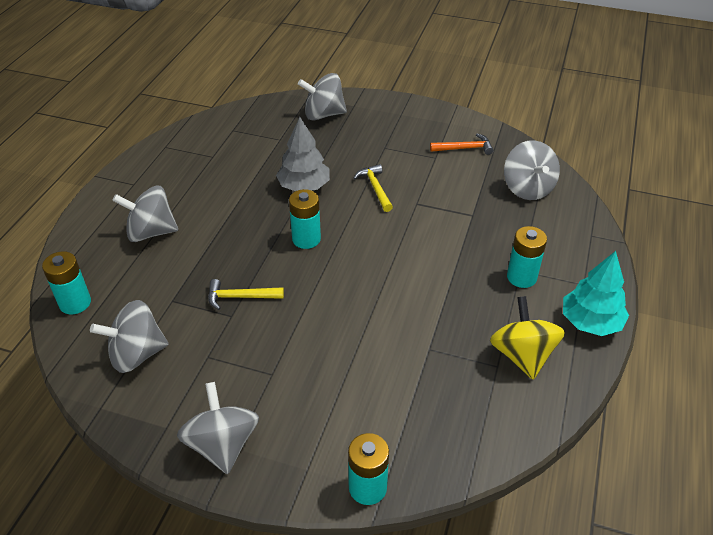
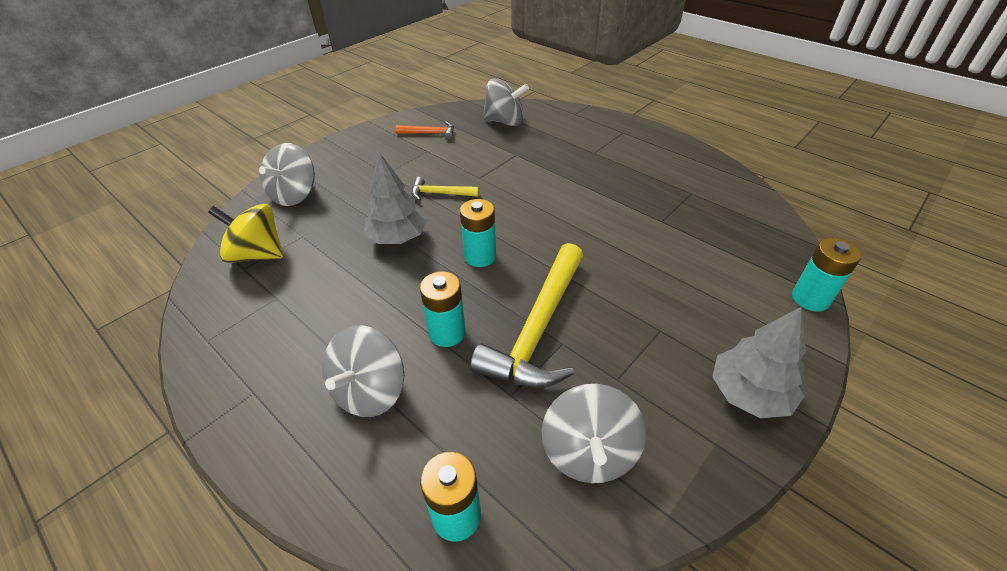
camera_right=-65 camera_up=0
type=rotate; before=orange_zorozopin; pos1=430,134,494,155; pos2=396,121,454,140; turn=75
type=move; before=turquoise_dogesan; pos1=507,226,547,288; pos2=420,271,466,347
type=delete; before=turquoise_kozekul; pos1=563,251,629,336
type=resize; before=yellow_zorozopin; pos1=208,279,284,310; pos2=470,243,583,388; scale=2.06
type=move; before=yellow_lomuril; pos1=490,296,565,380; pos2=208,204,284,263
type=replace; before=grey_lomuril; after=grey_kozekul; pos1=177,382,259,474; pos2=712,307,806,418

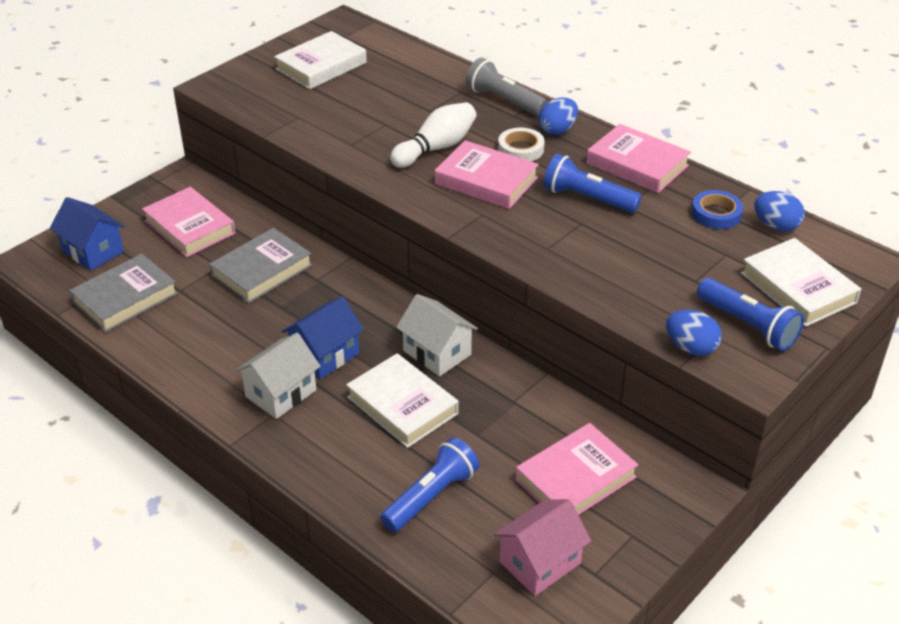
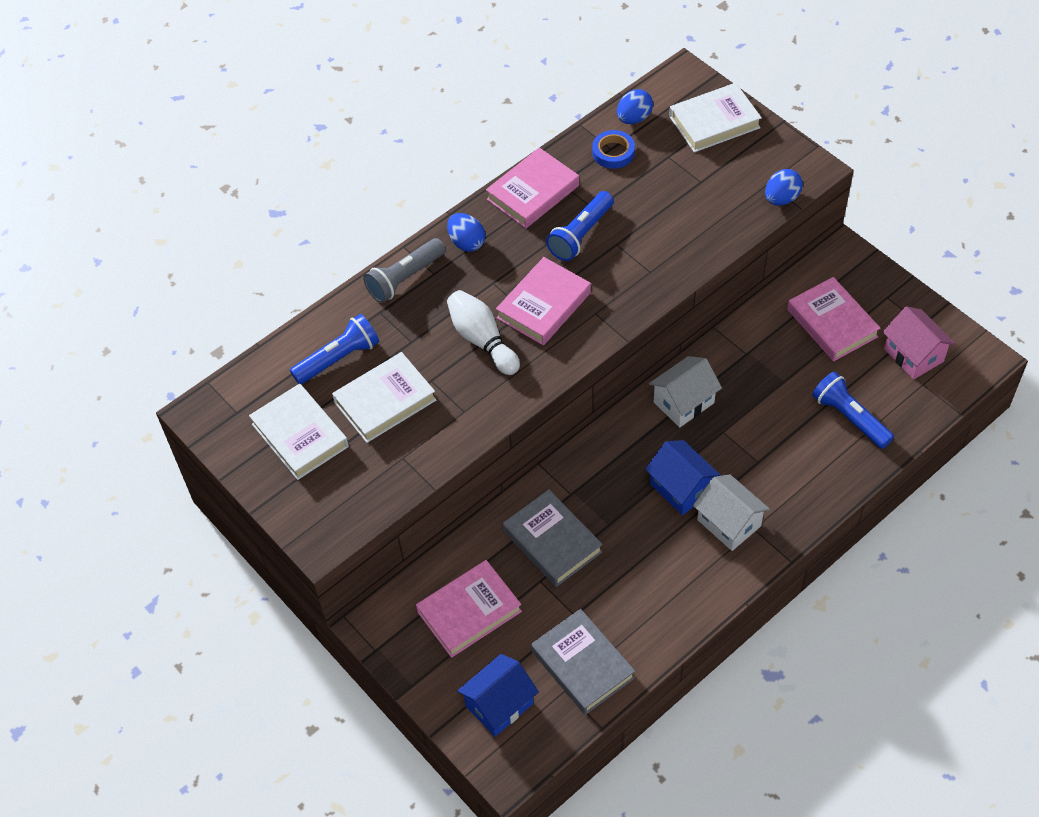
camera_right=-80 camera_up=15
type=delete; before=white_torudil; pos1=498,127,545,161
type=move; before=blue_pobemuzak; pos1=697,278,804,351; pos2=290,314,379,384
type=move; before=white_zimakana; pos1=346,353,459,448; pos2=332,352,436,443

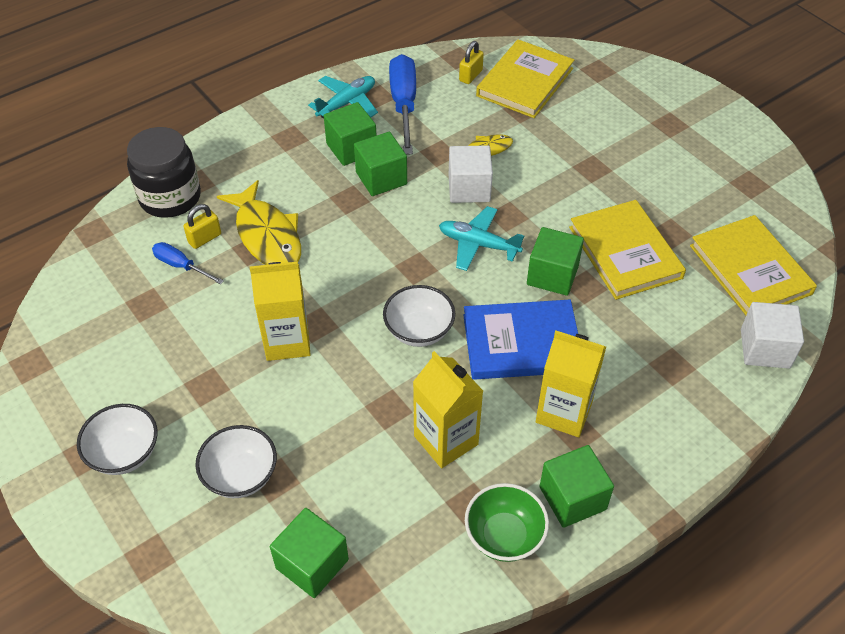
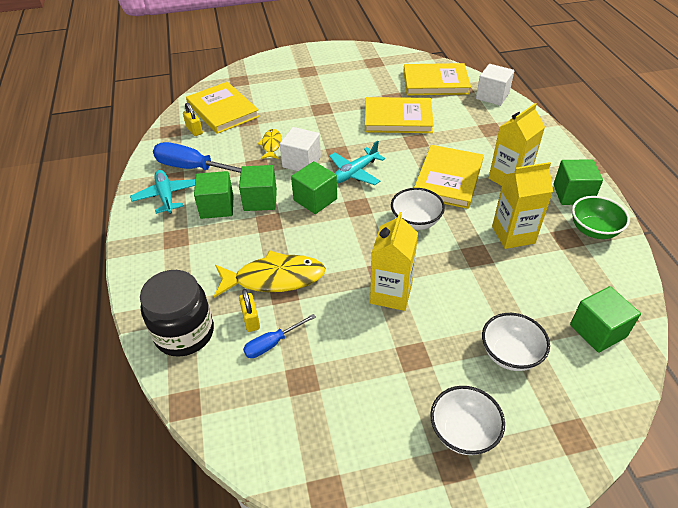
camera_right=-65 camera_up=-5
type=move; before=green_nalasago; pos1=527,227,584,296; pos2=291,161,337,214
type=recolor; before=blue_zimakana; after=yellow_zimakana; pos1=463,300,578,380; pos2=414,145,484,209

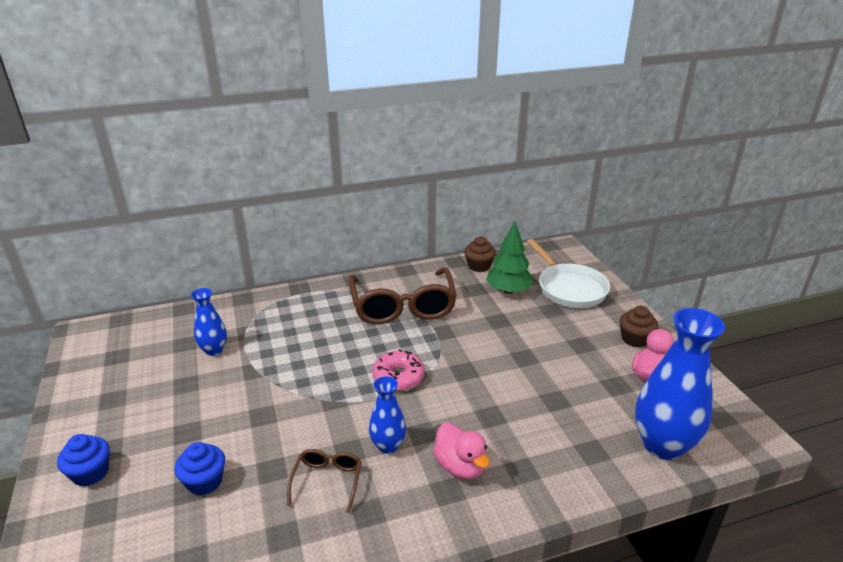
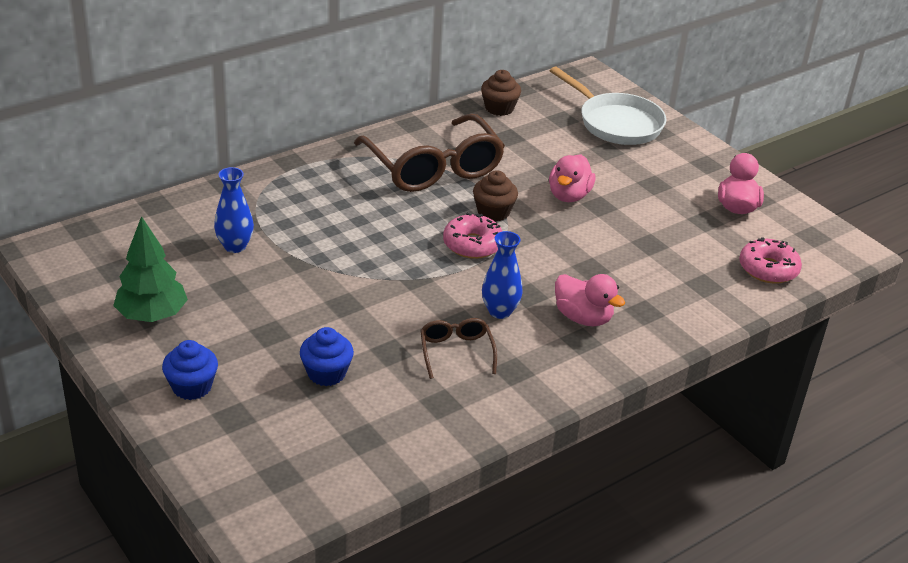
camera_right=-20 camera_up=5
type=move; before=green_kozekul; pos1=486,221,534,294; pos2=113,216,188,322
type=move; before=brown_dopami; pos1=620,306,658,347; pos2=473,170,518,222
type=replace; before=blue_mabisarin; after=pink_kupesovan; pos1=635,308,725,460; pos2=739,237,802,284
type=insert; after=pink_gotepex; pos2=549,154,595,202

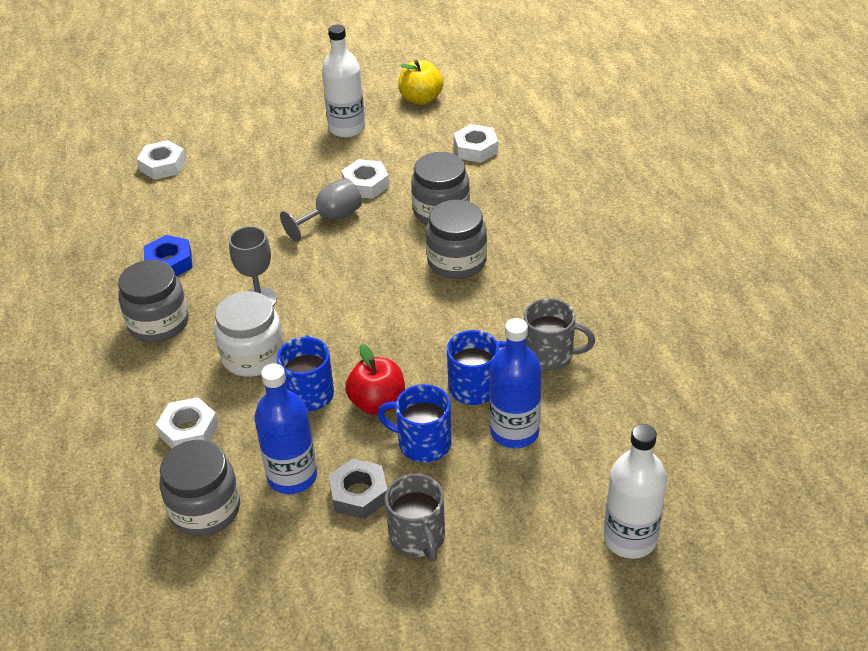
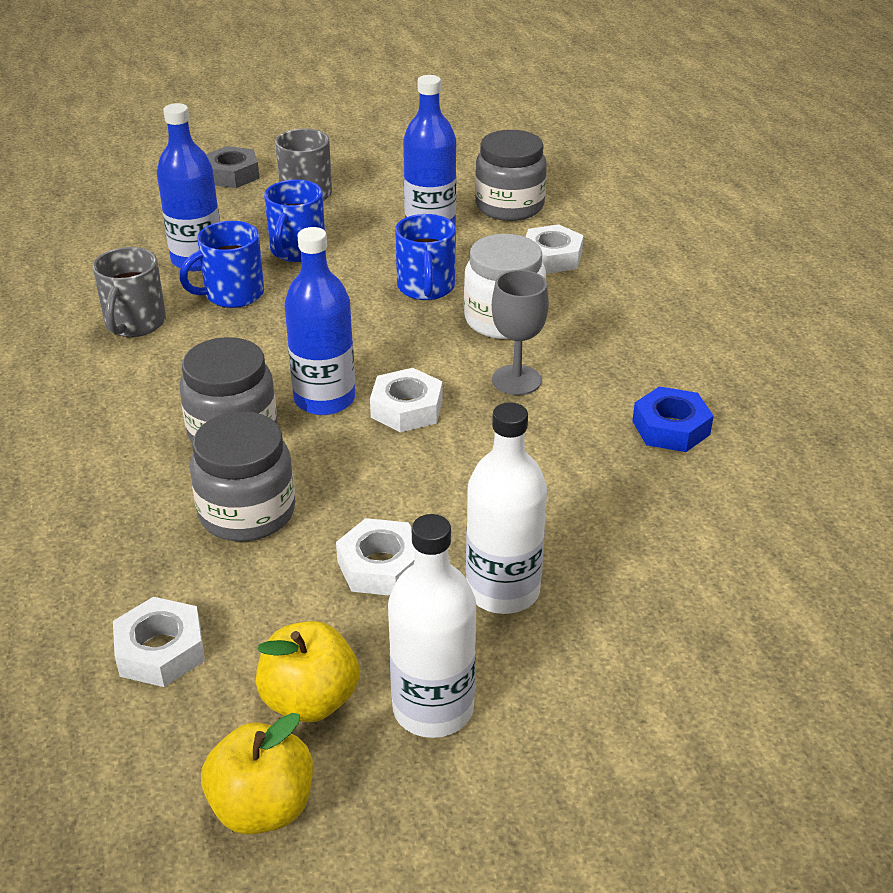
camera_right=175 camera_up=-5
type=move; before=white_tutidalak; pos1=137,140,186,180; pos2=370,368,442,432
type=delete; before=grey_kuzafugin; pos1=280,178,362,242
type=delete; before=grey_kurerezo; pos1=118,260,189,342
type=rotate; before=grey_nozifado; pos1=524,298,595,371; pos2=93,247,166,337; turn=-90
type=delete; before=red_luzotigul; pos1=345,344,405,415
type=rotate; before=blue_nozifado; pos1=377,384,451,462; pos2=264,179,325,262; turn=90
type=move; before=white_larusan; pos1=604,424,667,559; pos2=466,402,547,614
type=move; before=grey_tutidalak; pos1=328,459,387,519; pos2=206,146,260,188
type=insert; after=blue_larusan; pos2=284,227,355,415
type=insert; after=yellow_luzotigul; pos2=256,621,359,722

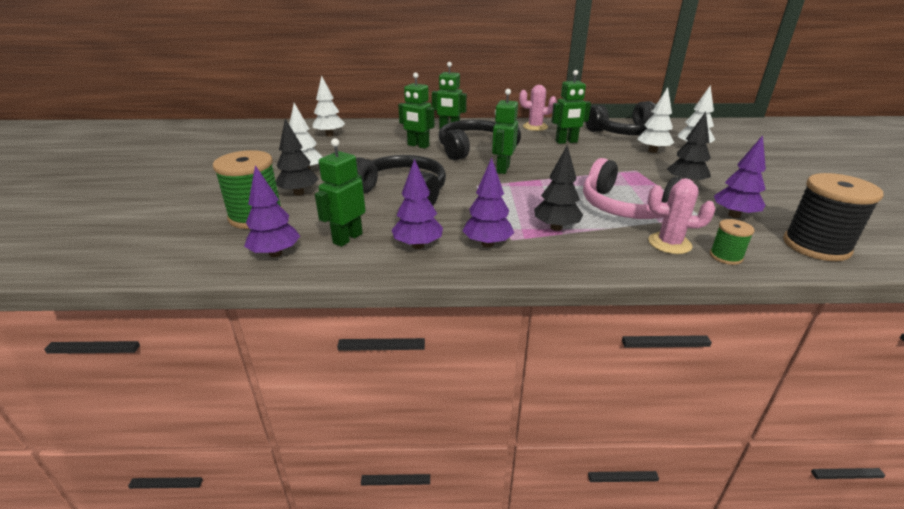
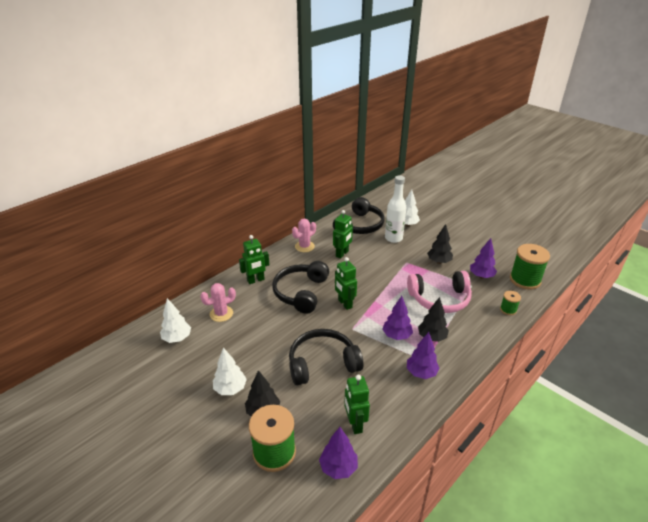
camera_right=-45 camera_up=5
type=delete; before=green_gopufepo; pos1=398,73,435,149
type=replace; before=white_kozekul; after=white_larusan; pos1=637,87,674,153; pos2=385,175,406,243
type=move; before=purple_kozekul; pos1=392,159,443,249; pos2=382,296,413,340
type=recolor; before=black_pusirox; after=green_pusirox; pos1=783,173,883,261; pos2=510,244,550,290
type=move; before=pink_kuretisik; pos1=648,180,715,254; pos2=200,283,236,322

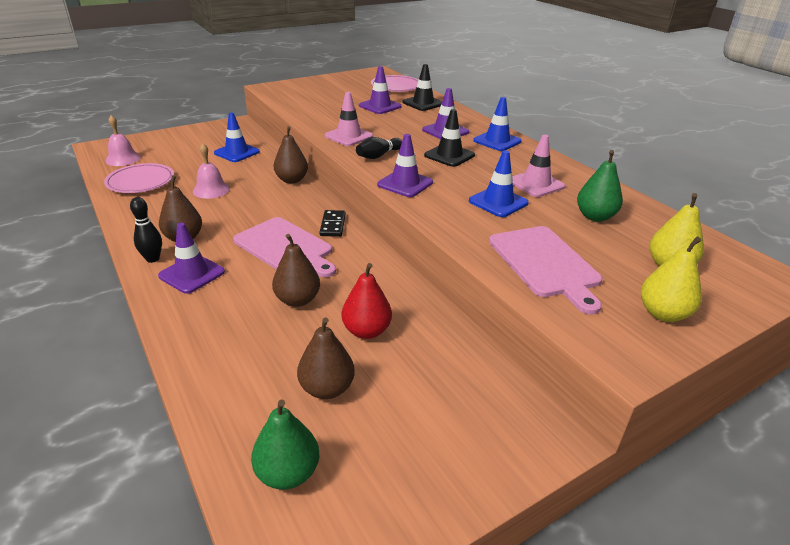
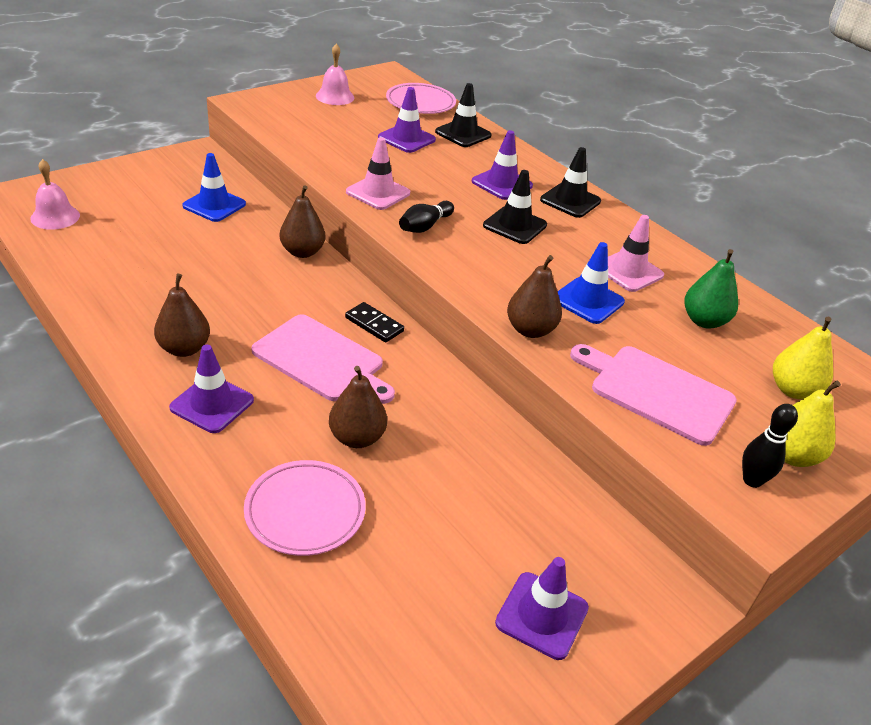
camera_right=-10 camera_up=5
type=recolor; before=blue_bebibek; after=black_bebibek; pos1=473,97,522,151; pos2=540,147,601,218
type=move; before=purple_bebibek; pos1=377,134,433,197; pos2=495,557,589,660
type=move; before=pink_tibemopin; pos1=193,143,230,199; pos2=316,44,354,105
type=move; before=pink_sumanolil; pos1=104,163,174,193; pos2=244,460,366,556
type=move; before=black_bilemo; pos1=130,197,162,263; pos2=742,404,798,488
type=rotate; before=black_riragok; pos1=320,210,346,237; pos2=345,302,404,343; turn=-45
type=rotate; before=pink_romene; pos1=489,226,602,315; pos2=570,344,737,446; turn=150
type=delete; before=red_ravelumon; pos1=342,263,392,339
type=move; before=brown_ravelumon; pos1=297,317,355,399; pos2=507,255,562,338
type=delete; before=green_ravelumon; pos1=251,400,319,490

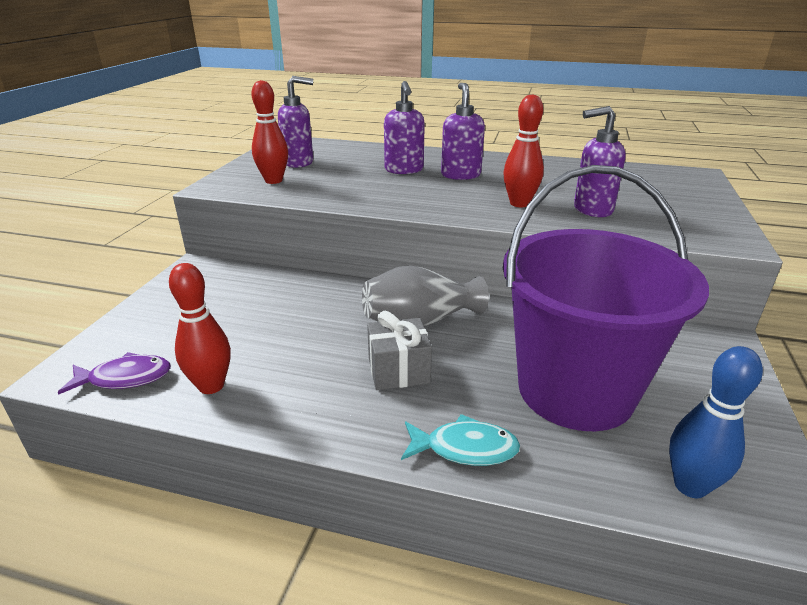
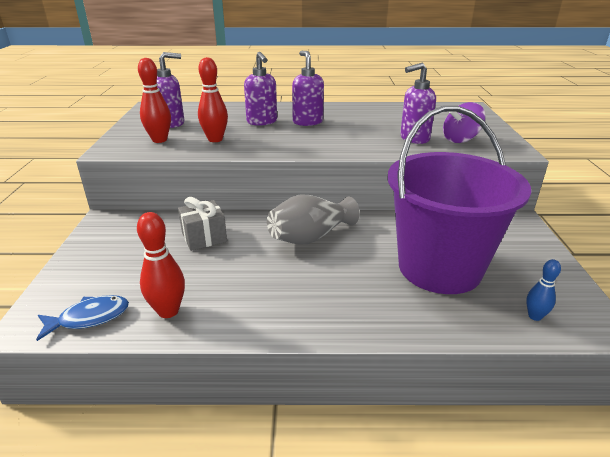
camera_right=-15 camera_up=0
type=move; before=red_bilemo; pos1=503,94,544,207; pos2=198,57,228,142
type=move; before=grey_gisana; pos1=367,311,432,390; pos2=178,197,227,251
type=resize; before=blue_bilemo; pos1=669,346,763,498; pos2=526,259,561,321; scale=0.6
type=recolor; before=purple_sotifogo; after=blue_sotifogo; pos1=58,352,171,395; pos2=36,295,129,341
type=delete; before=turquoise_sotifogo; pos1=401,414,520,466
type=insert; after=purple_lomuril; pos2=443,102,486,143

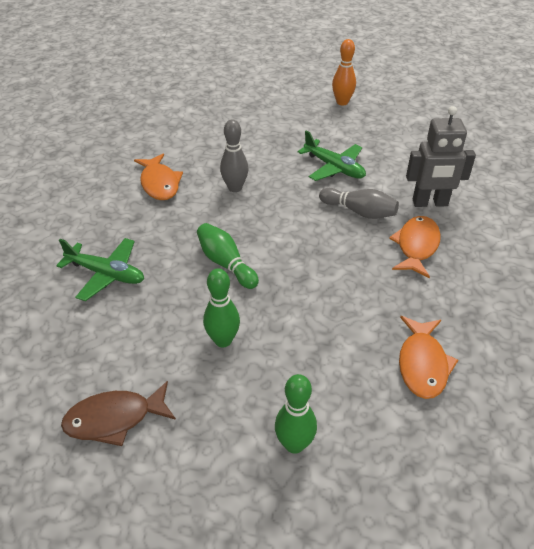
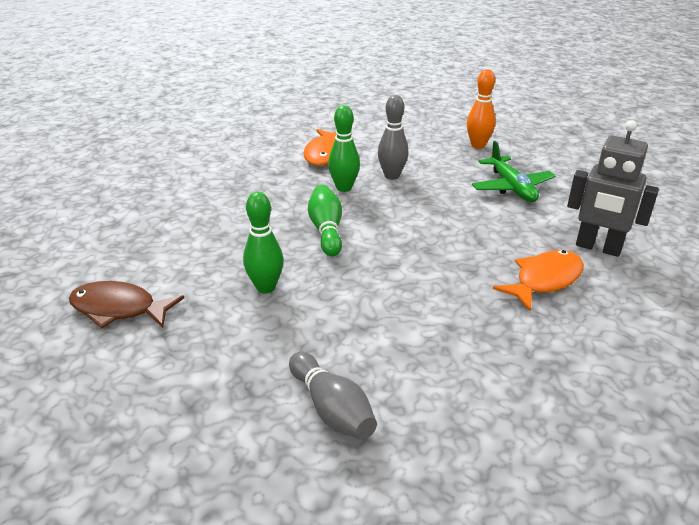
camera_right=30 camera_up=-10
type=move; before=orange_bilemo; pos1=332,39,356,106; pos2=467,69,496,149
type=move; before=grey_bilemo; pos1=319,188,399,219; pos2=289,352,377,440
type=delete; before=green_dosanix; pos1=56,238,144,301
type=delete; before=orange_sotifogo; pos1=399,316,458,399
type=move; before=green_bilemo; pos1=275,374,317,454; pos2=328,105,360,192

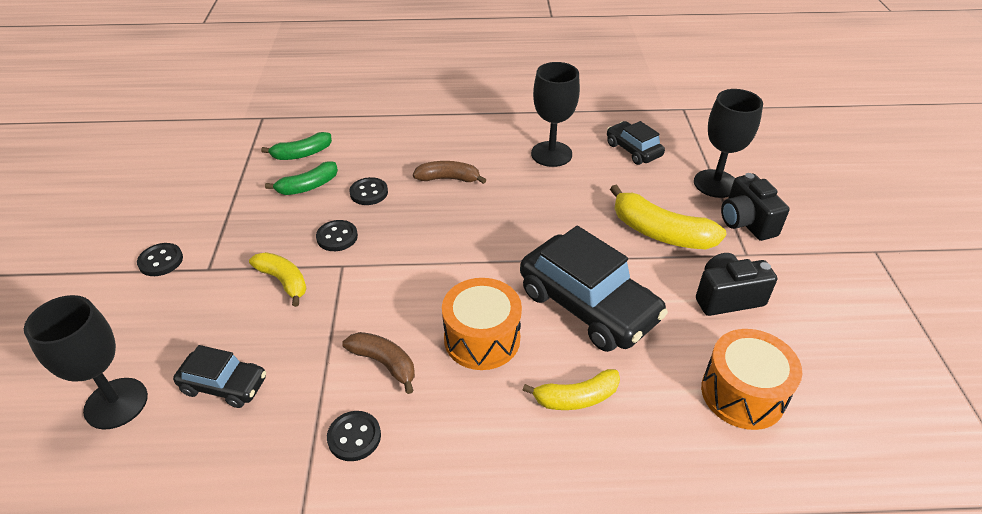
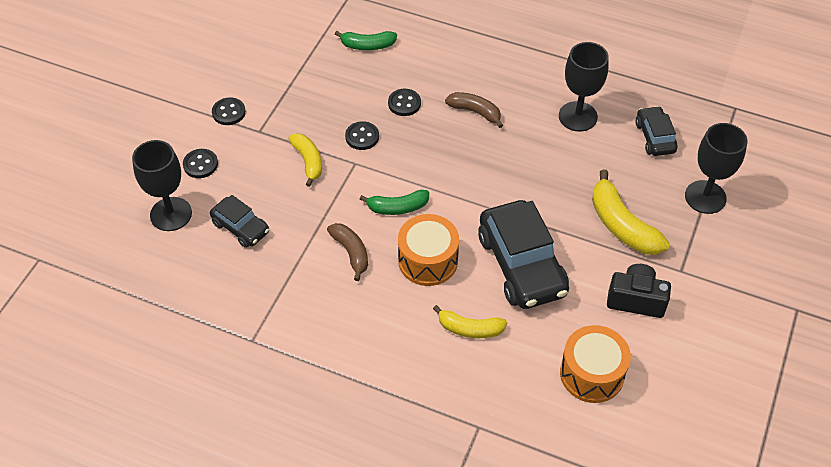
camera_right=25 camera_up=10
type=move; before=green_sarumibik; pos1=265,161,338,195; pos2=360,190,429,215
type=delete; before=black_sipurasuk; pos1=721,173,790,241
type=move; before=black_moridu; pos1=327,411,381,461; pos2=183,149,218,178

